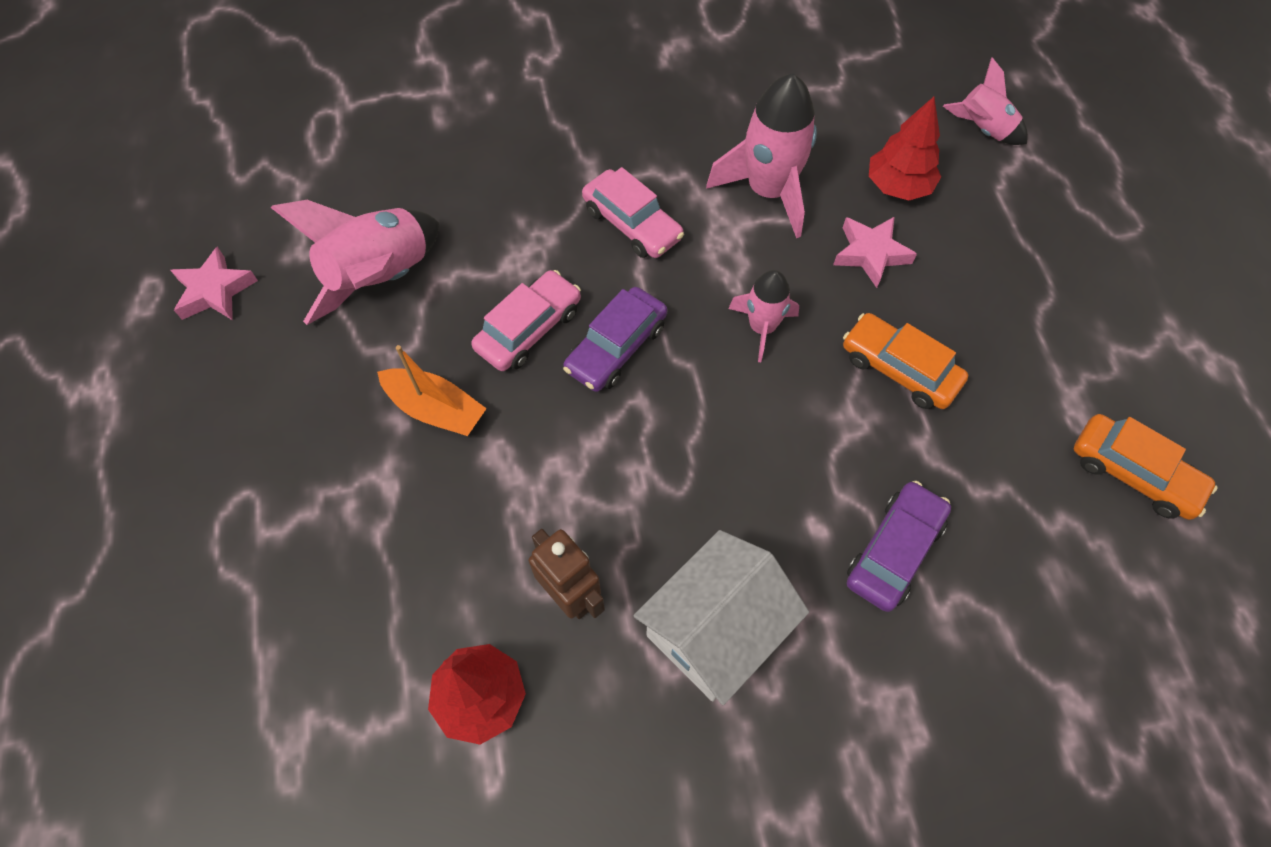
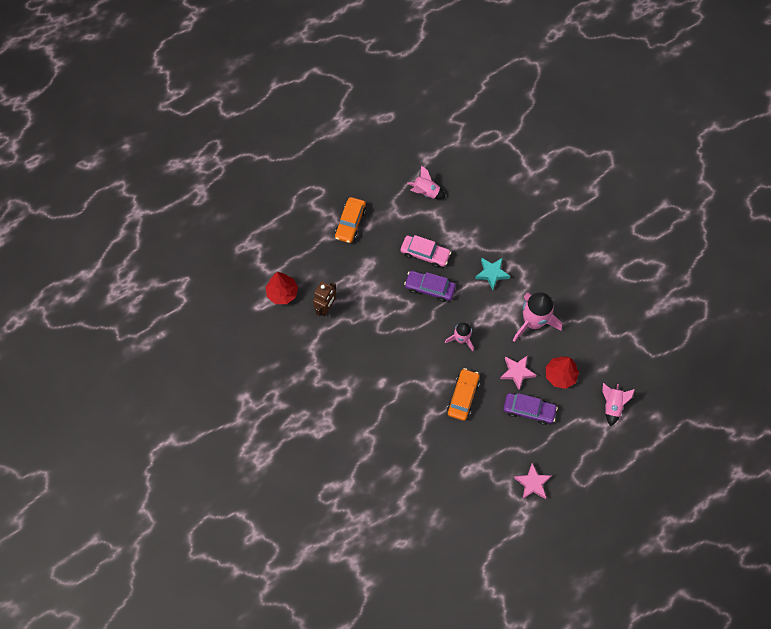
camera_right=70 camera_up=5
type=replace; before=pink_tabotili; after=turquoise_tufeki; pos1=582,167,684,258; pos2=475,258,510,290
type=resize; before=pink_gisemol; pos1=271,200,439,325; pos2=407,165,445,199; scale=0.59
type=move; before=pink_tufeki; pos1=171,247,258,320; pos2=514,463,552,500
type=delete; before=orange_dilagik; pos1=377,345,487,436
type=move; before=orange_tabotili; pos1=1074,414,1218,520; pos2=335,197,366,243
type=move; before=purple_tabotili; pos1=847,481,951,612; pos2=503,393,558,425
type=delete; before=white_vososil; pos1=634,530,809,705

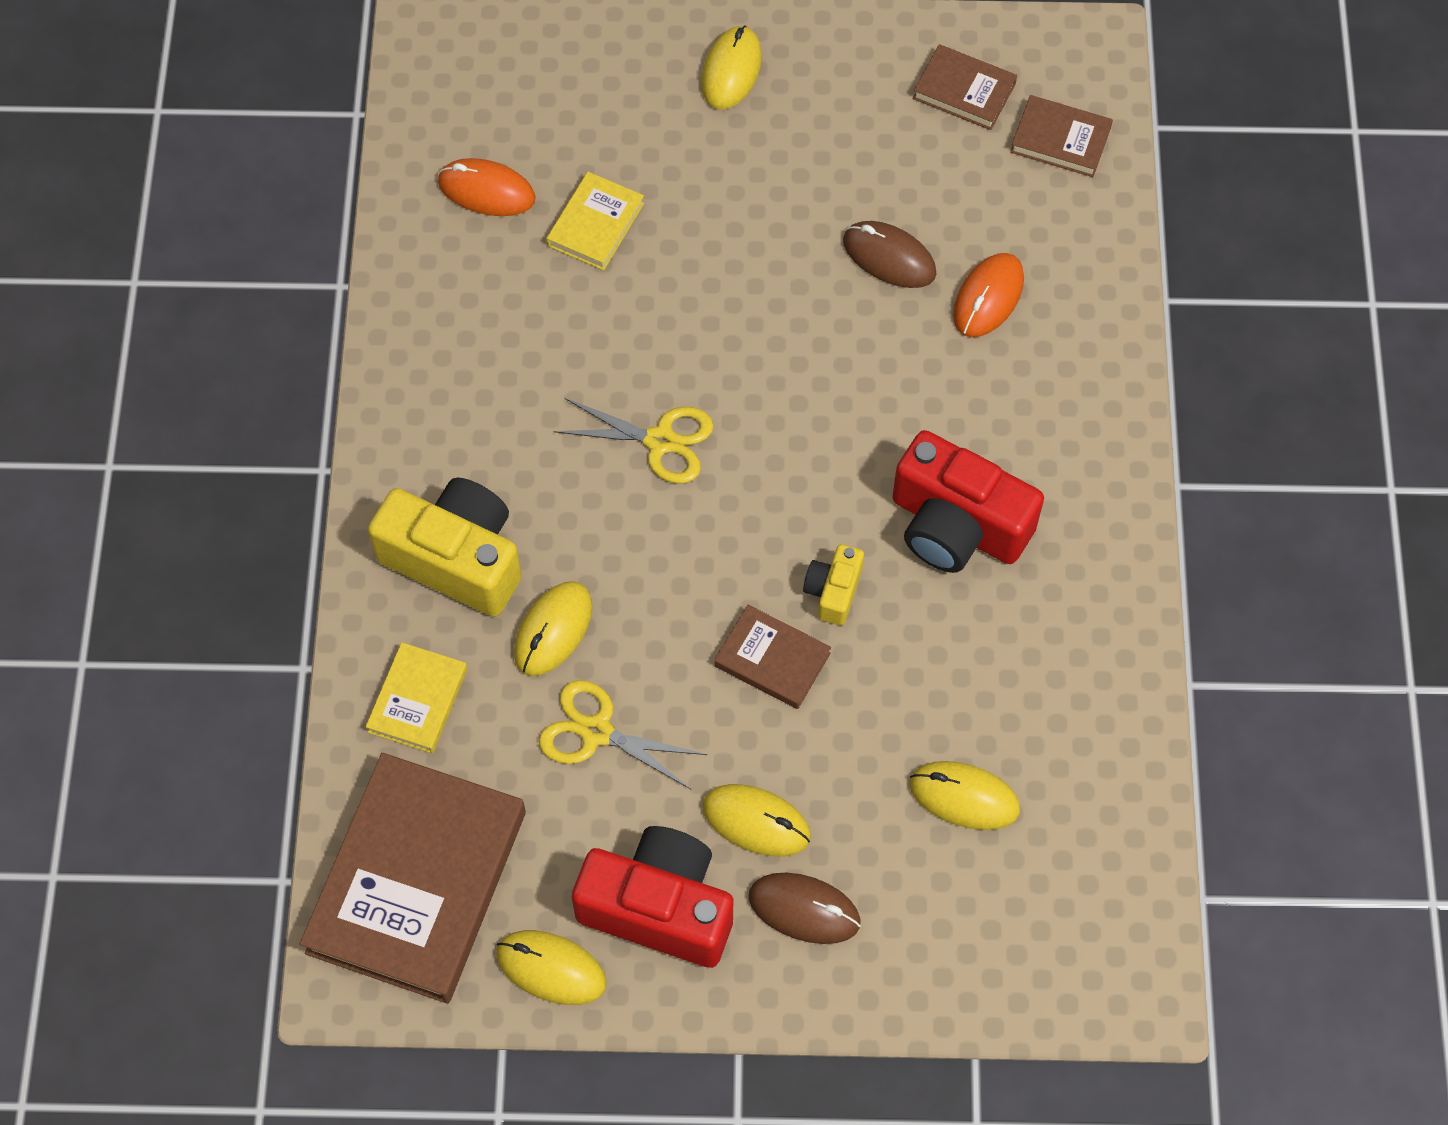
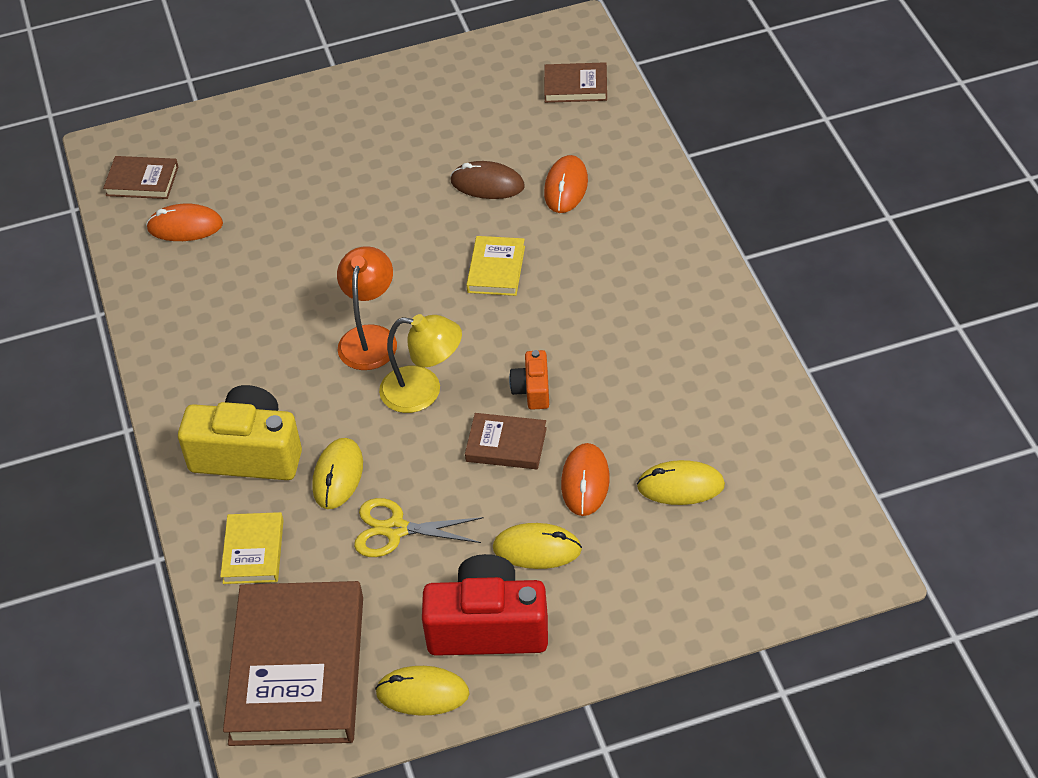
camera_right=-15 camera_up=-15
type=delete; before=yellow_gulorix; pos1=701,25,762,110
type=move; before=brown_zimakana; pos1=913,44,1017,130; pos2=103,156,179,199
type=move; before=yellow_zimakana; pos1=546,172,644,271; pos2=466,236,525,296
type=replace; before=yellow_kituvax; after=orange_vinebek; pos1=553,398,714,484; pos2=337,246,397,370
type=delete; before=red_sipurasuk; pos1=892,430,1044,573
type=recolor; before=yellow_sipurasuk; after=orange_sipurasuk; pos1=803,544,864,626; pos2=509,350,549,410
type=delete; before=brown_gulorix; pos1=748,873,861,944
type=insert; after=yellow_vinebek; pos2=379,314,462,413
type=insert; after=orange_gulorix; pos2=561,443,610,516

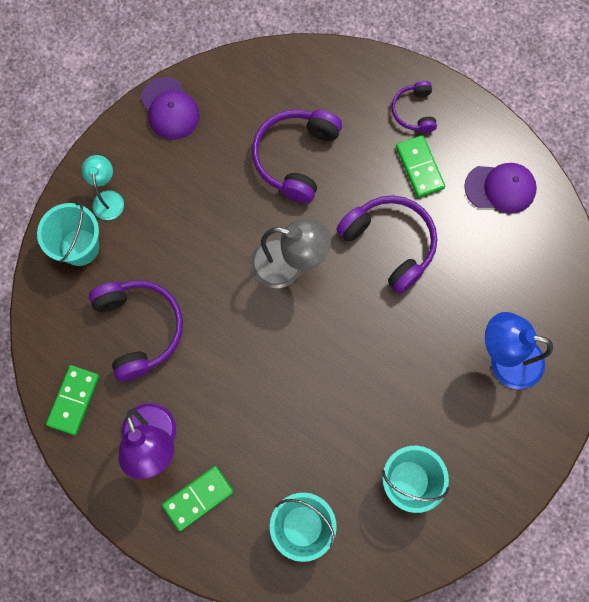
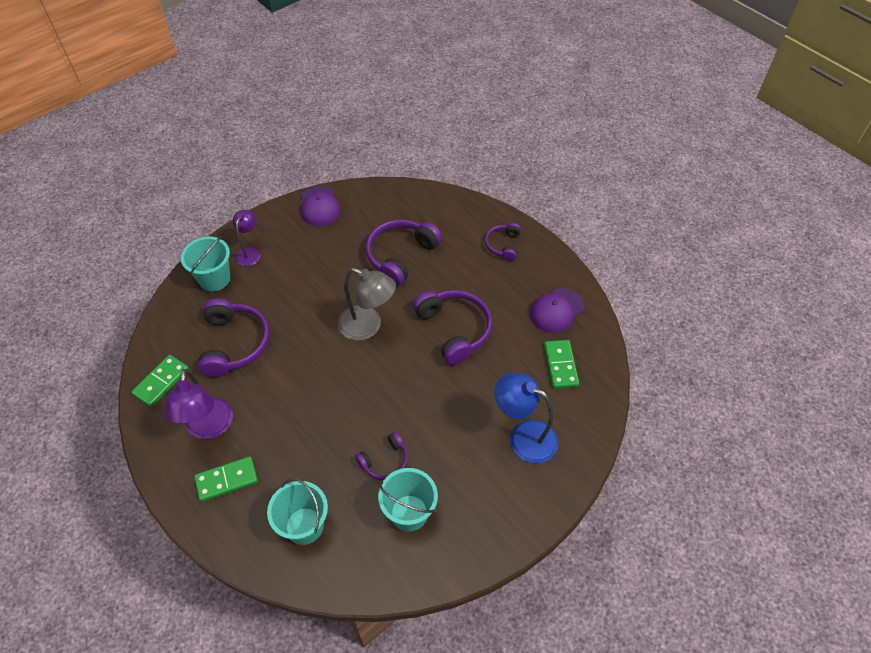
camera_right=15 camera_up=-20
type=move; before=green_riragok; pos1=396,135,445,198; pos2=544,340,579,389
type=recolor; before=turquoise_vinebek; after=purple_vinebek; pos1=82,155,124,220; pos2=233,210,260,266
type=rotate; before=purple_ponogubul; pos1=464,163,537,214; pos2=530,288,584,333; turn=120
type=insert; after=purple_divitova; pos2=355,432,408,480

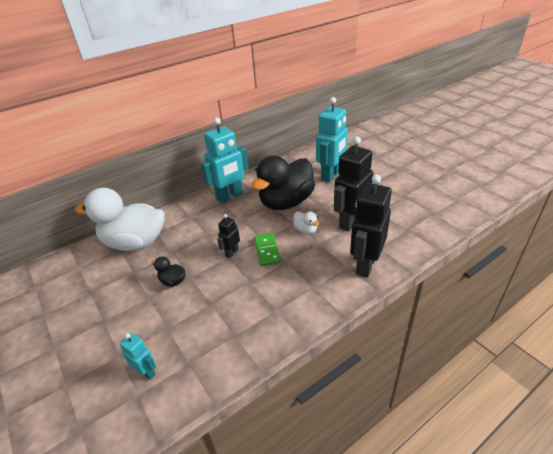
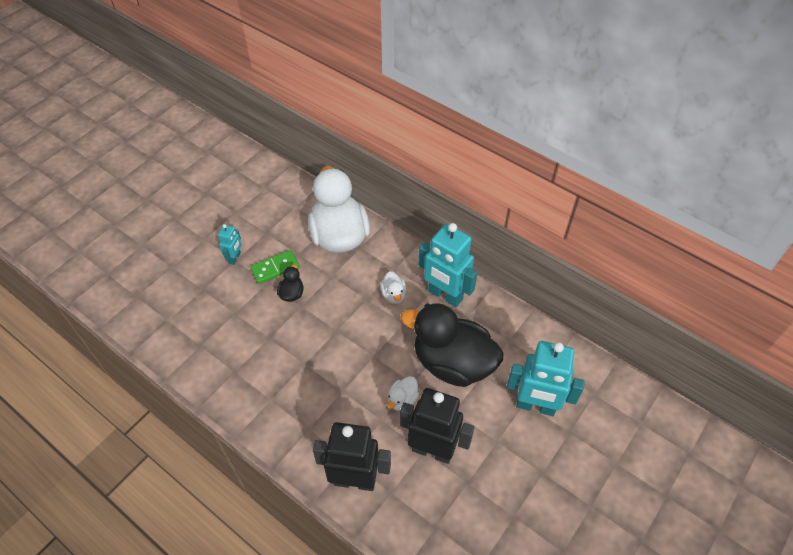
camera_right=70 camera_up=15
type=delete; before=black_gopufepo; pos1=217,214,240,258
type=move; before=green_riragok; pos1=254,233,281,266; pos2=250,250,300,284
type=move; before=turquoise_gopufepo; pos1=119,333,156,380; pos2=218,224,242,265
type=insert; after=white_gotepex; pos2=380,271,406,304

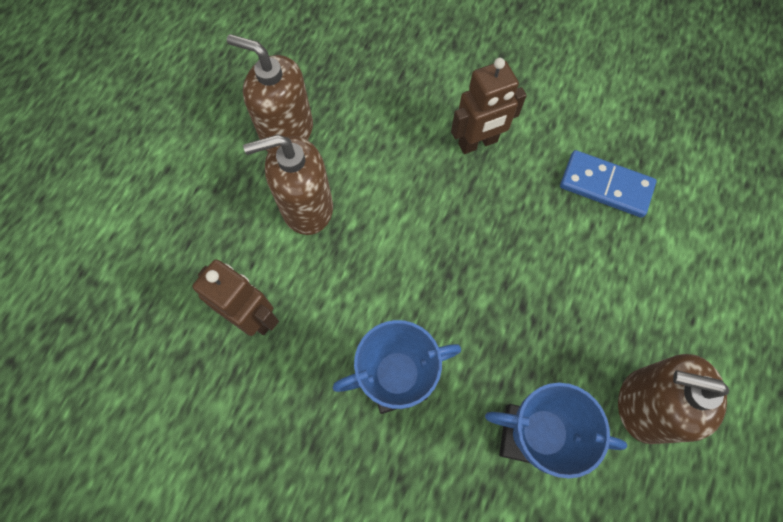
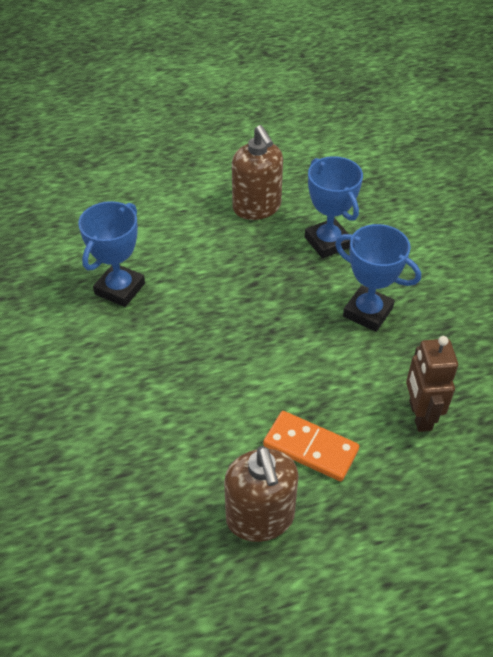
camera_right=-130 camera_up=-20
type=delete; before=brown_gopufepo; pos1=451,58,527,154
type=replace; before=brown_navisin; after=orange_riragok; pos1=243,134,333,235; pos2=263,411,359,481
type=replace; before=blue_riragok; after=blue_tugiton; pos1=560,150,657,218; pos2=78,201,145,307

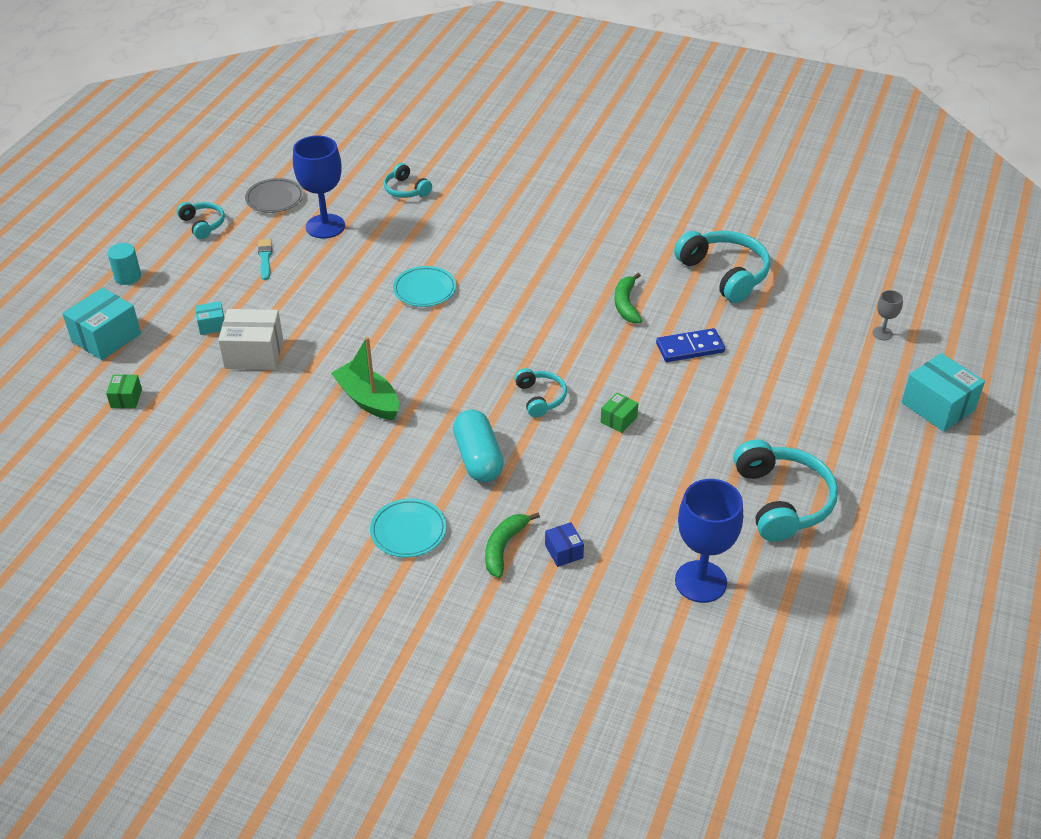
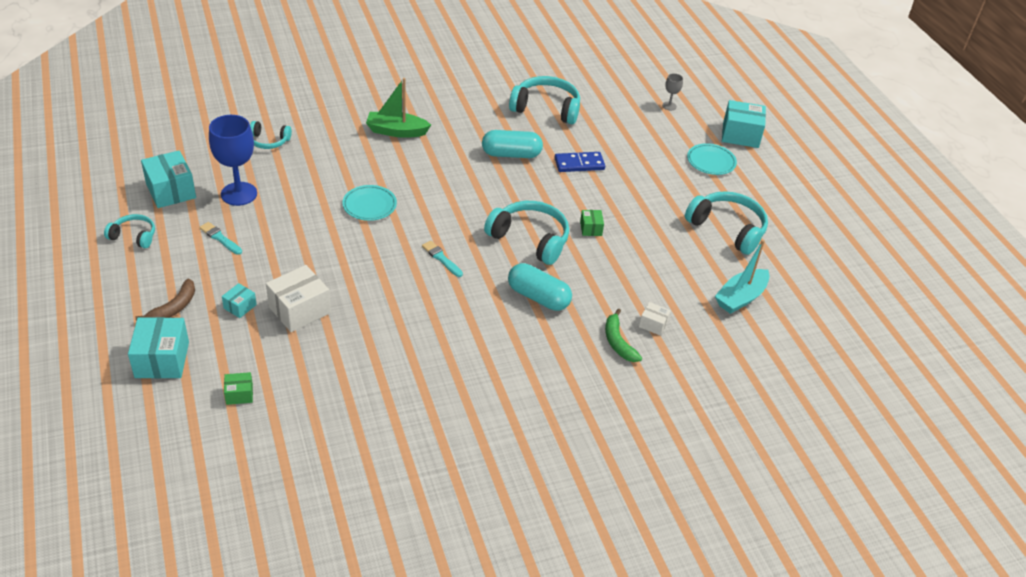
camera_right=-45 camera_up=0
type=replace; before=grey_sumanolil; after=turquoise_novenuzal; pos1=245,178,304,213; pos2=141,150,196,208
type=delete; before=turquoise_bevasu; pos1=107,243,141,285
type=replace; before=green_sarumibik; after=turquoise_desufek; pos1=615,273,642,323; pos2=482,130,543,158
type=rotate; before=blue_riragok; pos1=656,328,725,362; pos2=554,152,605,172; turn=45
type=move; before=green_dilagik; pos1=331,337,399,420; pos2=366,78,431,138
type=resize; before=turquoise_divitova; pos1=514,368,567,418; pos2=484,201,569,265; scale=1.81
type=rotate; before=green_novenuzal; pos1=106,375,142,408; pos2=224,372,253,405; turn=-60
type=replace; before=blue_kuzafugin; after=turquoise_dilagik; pos1=675,479,743,603; pos2=715,240,770,314
type=move; before=turquoise_sumanolil; pos1=370,498,447,558; pos2=687,143,737,175
type=recolor; before=blue_novenuzal; after=white_novenuzal; pos1=545,522,584,567; pos2=639,302,671,335
type=insert; after=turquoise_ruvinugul; pos2=422,241,463,277
type=insert; after=brown_sarumibik; pos2=136,278,195,321

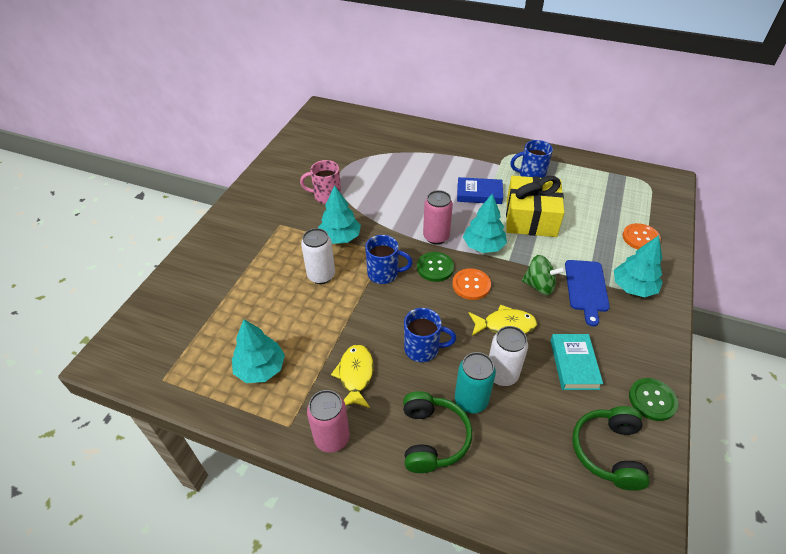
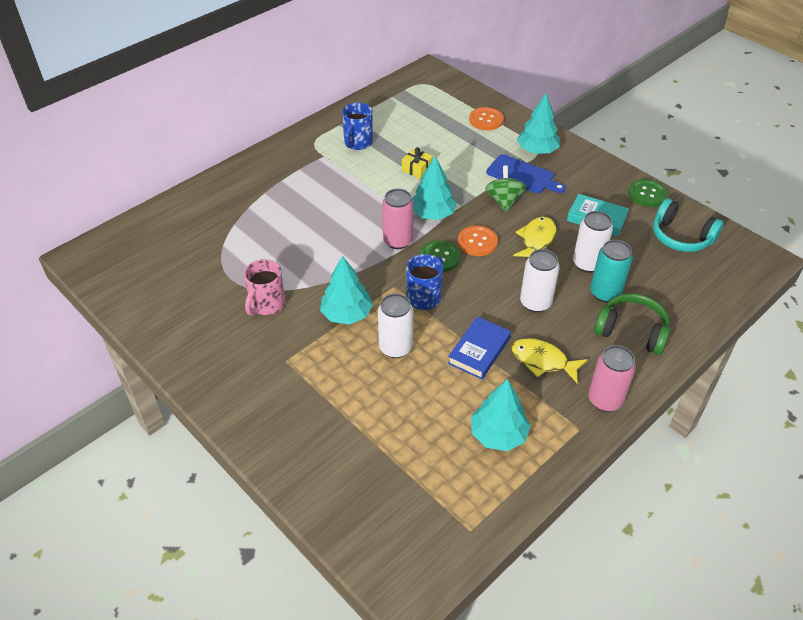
camera_right=-65 camera_up=0
type=resize; before=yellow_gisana; pos1=506,176,564,237; pos2=402,147,433,179; scale=0.43
type=move; before=blue_zimakana; pos1=457,177,503,204; pos2=448,316,511,379
type=rotate; before=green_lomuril; pos1=522,255,565,295; pos2=485,165,526,211; turn=-45
type=replace; before=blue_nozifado; after=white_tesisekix; pos1=404,308,456,362; pos2=520,249,560,313
type=recolor; before=green_divitova; after=turquoise_divitova; pos1=572,406,650,491; pos2=653,198,724,252

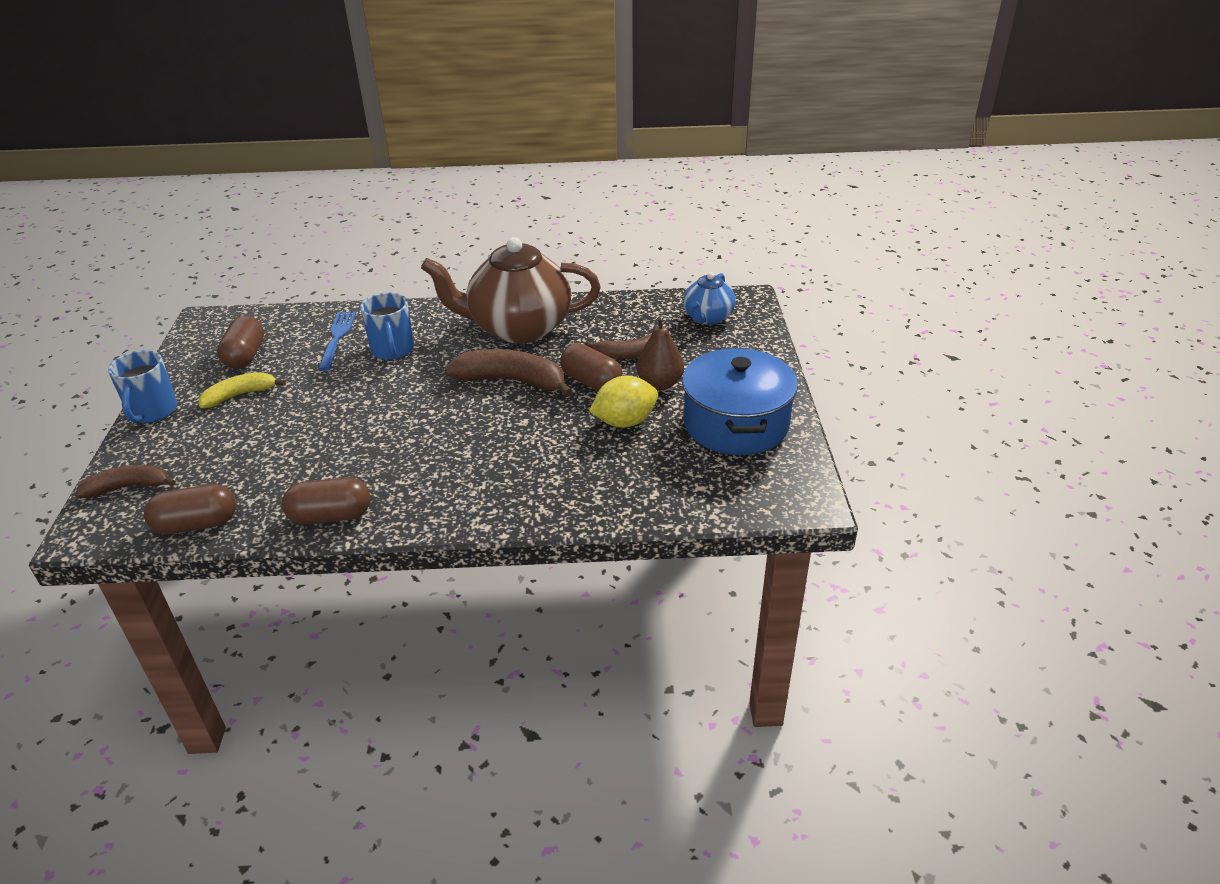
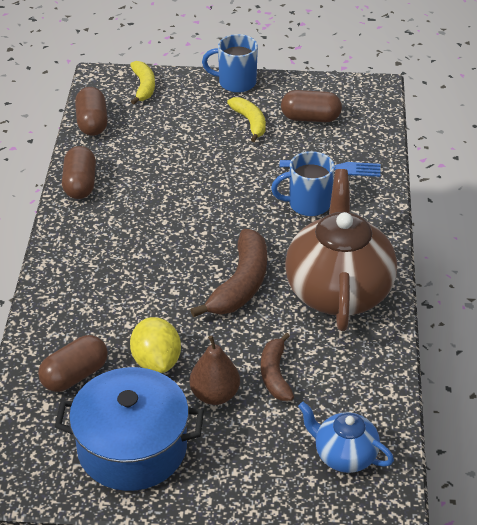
camera_right=95 camera_up=5
type=move; before=brown_desufek; pos1=560,343,623,391; pos2=38,335,108,392
type=recolor; before=brown_sarumibik; after=yellow_sarumibik; pos1=75,465,176,498; pos2=130,61,155,105

